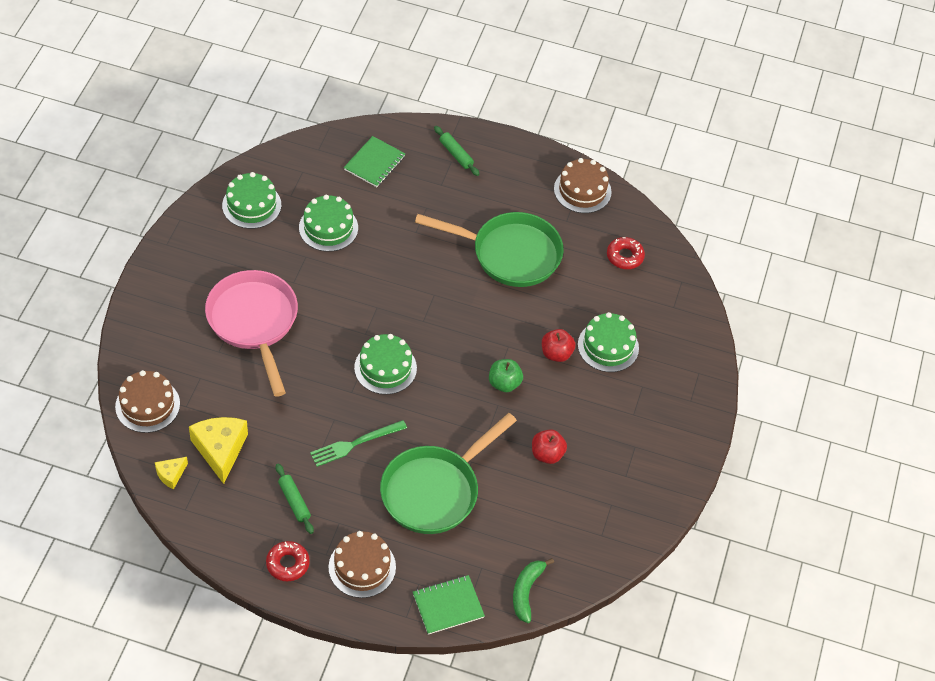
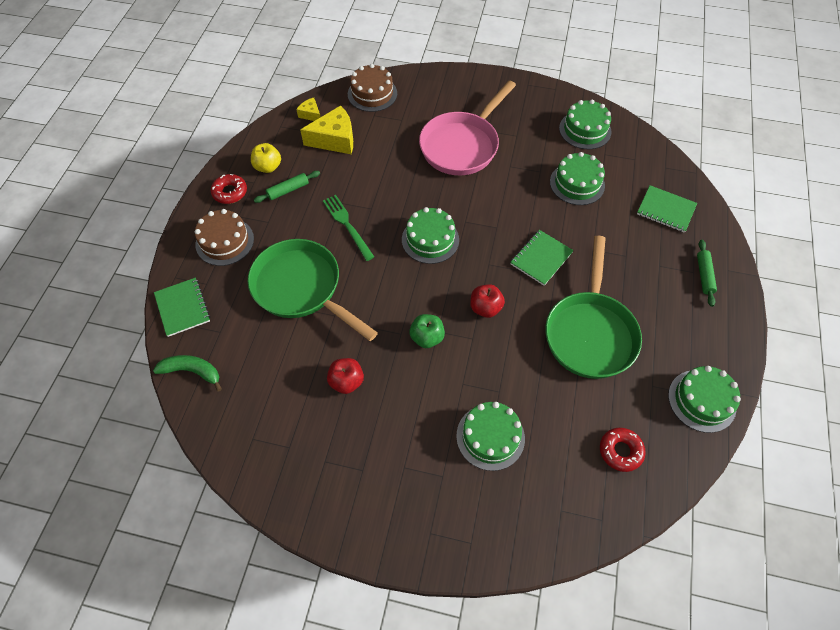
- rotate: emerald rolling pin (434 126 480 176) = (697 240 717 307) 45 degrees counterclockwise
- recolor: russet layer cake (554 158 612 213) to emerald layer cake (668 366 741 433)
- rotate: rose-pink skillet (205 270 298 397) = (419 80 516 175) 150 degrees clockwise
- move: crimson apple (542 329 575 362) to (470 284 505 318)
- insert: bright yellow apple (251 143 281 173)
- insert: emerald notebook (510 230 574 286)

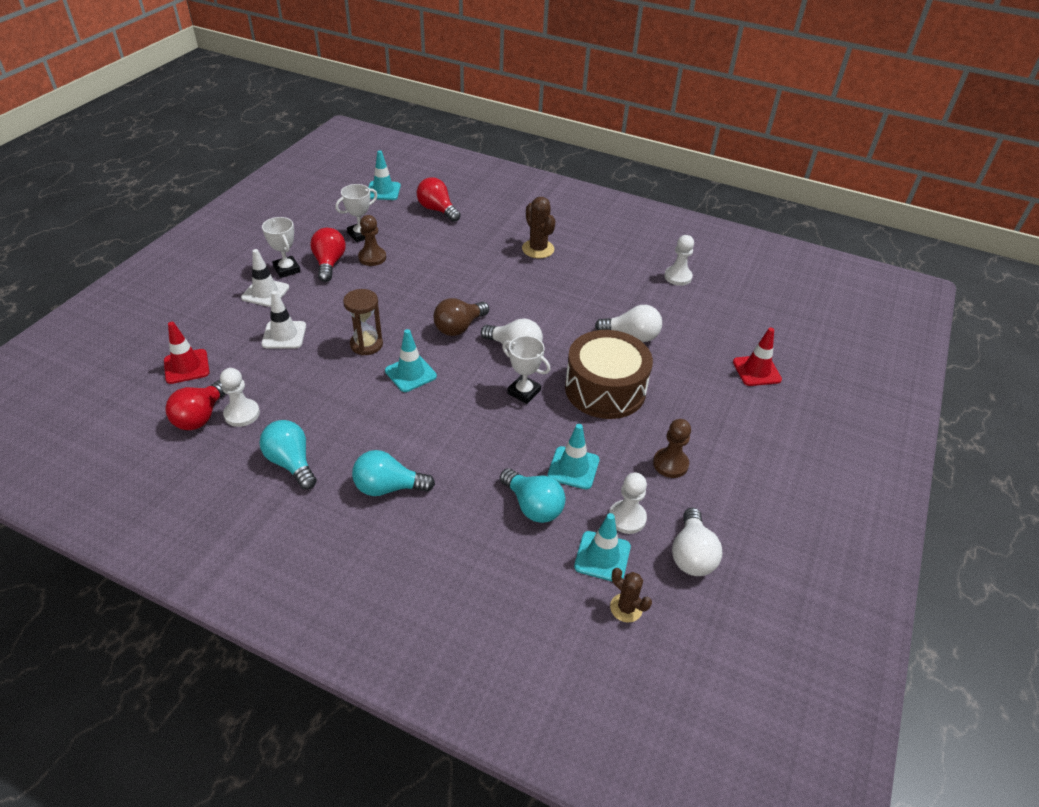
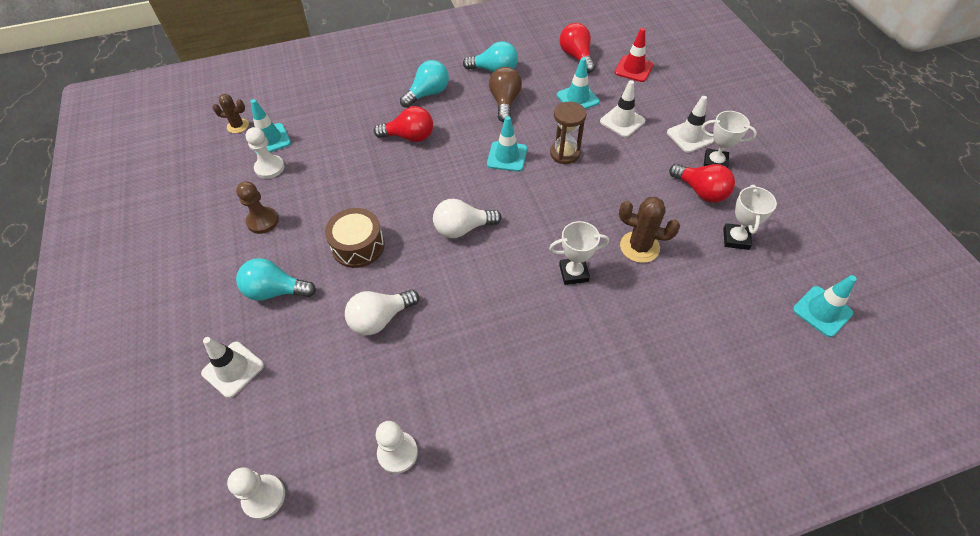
- move: crimson lightbulb (417 177 461 222) to (374 106 433 142)
- move: russet prickly plant (522 197 555 258) to (619 197 680 263)
- delete: russet game pawn (358 215 386 266)
- move: russet lightbulb (434 298 489 336) to (489 67 522 122)
- recolor: crimson traffic cone (733 328 782 386) to white traffic cone (201 337 264 398)
- resize: russet snare drum (565 330 653 419) = (325 208 385 268) x0.65
- move: white award cup (502 336 551 404) to (549 221 609 285)
- move: white game pawn (220 368 260 427) to (227 467 285 520)
- move: teal traffic cone (548 424 599 489) to (557 57 600 109)
- move: teal lightbulb (500 468 566 523) to (236 258 316 301)
- delete: white lightbulb (672 508 723 576)

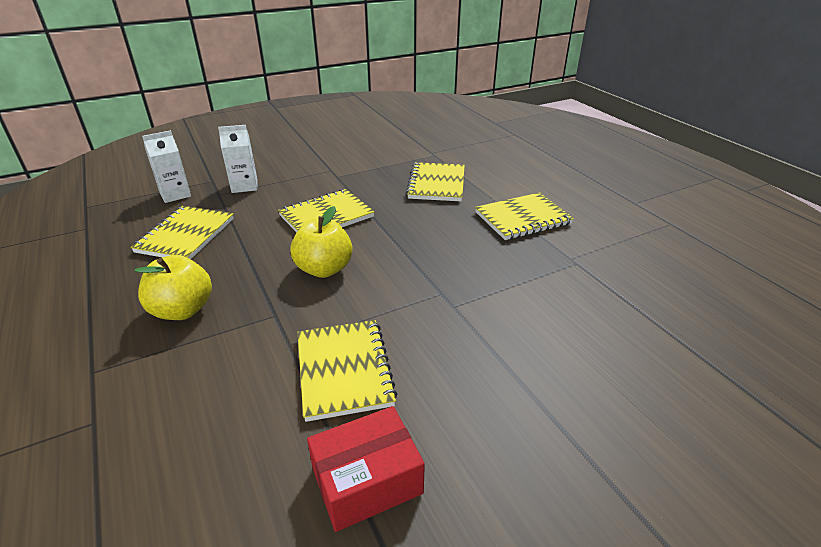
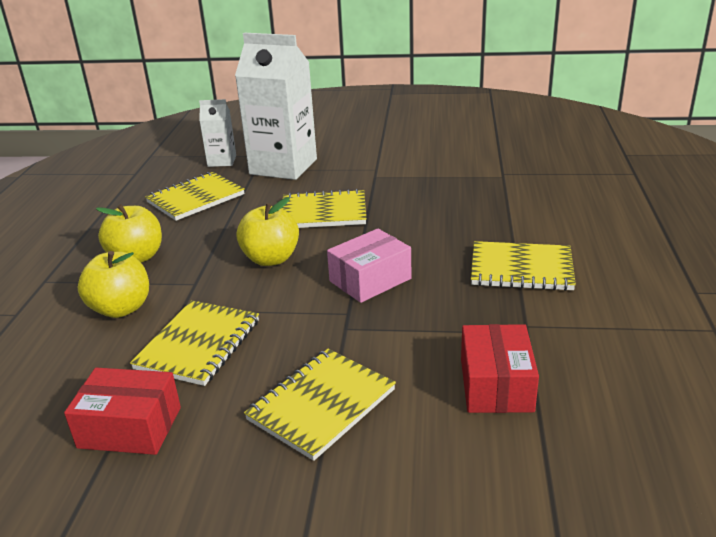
- resize: white carton (218 125 257 193) = (235 33 317 180) x2.01
- move: bright yellow notebook (406 162 465 201) to (244 349 396 461)
- insert: rose-pink parcel (327 229 411 303)
- insert: bright yellow apple (78 251 149 318)
- insert: crimson parcel (461 324 539 413)

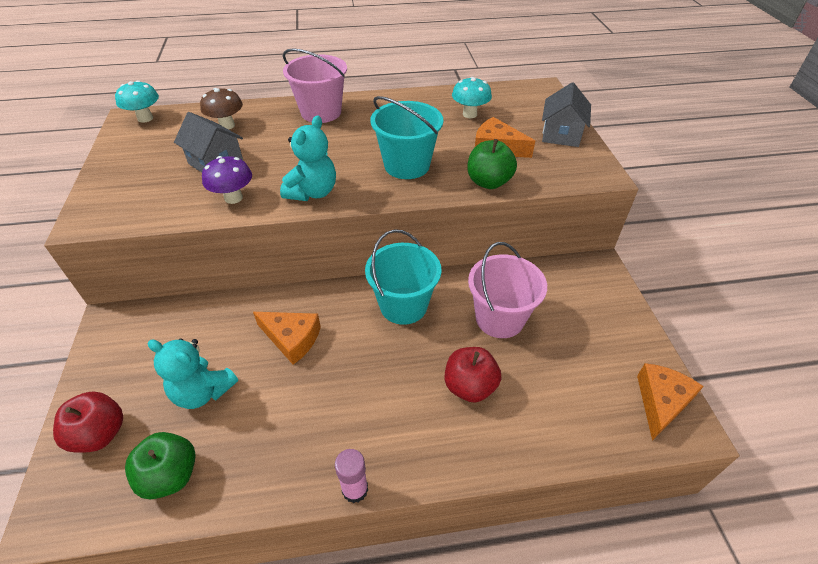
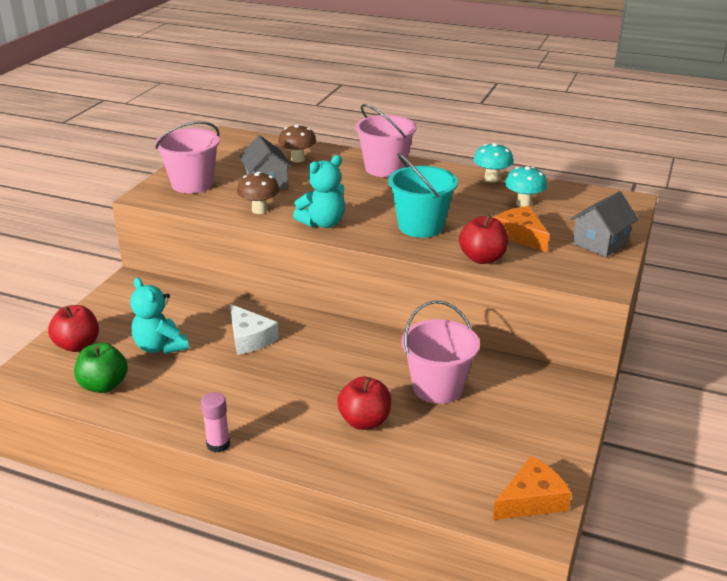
- move: teal fungus (115 80 159 123) to (473 143 513 183)
- recolor: emerald apple (467 139 517 189) to crimson apple (459 214 508 264)
- recolor: purple fungus (202 156 252 204) to russet fungus (237 172 280 214)
- delete: teal bucket (365 229 441 325)
- recolor: orange cheese wedge (253 312 321 365) to white cheese wedge (230 304 279 355)
- insert: rose-pink bucket (155 121 220 193)

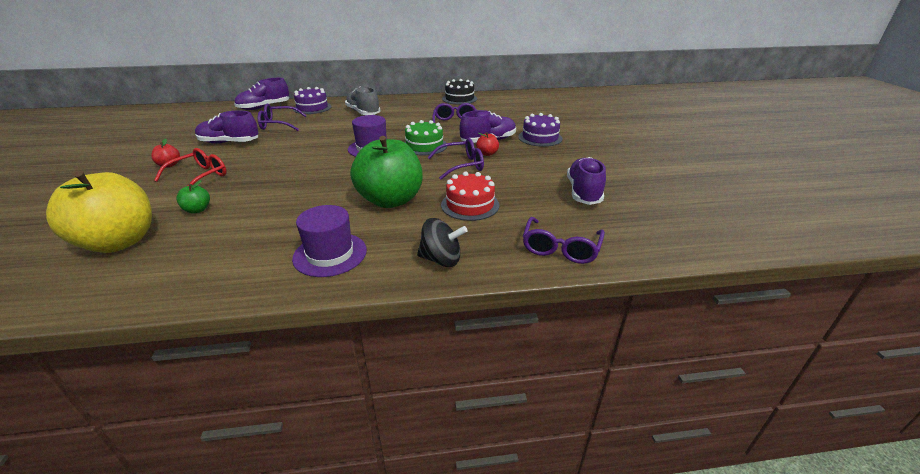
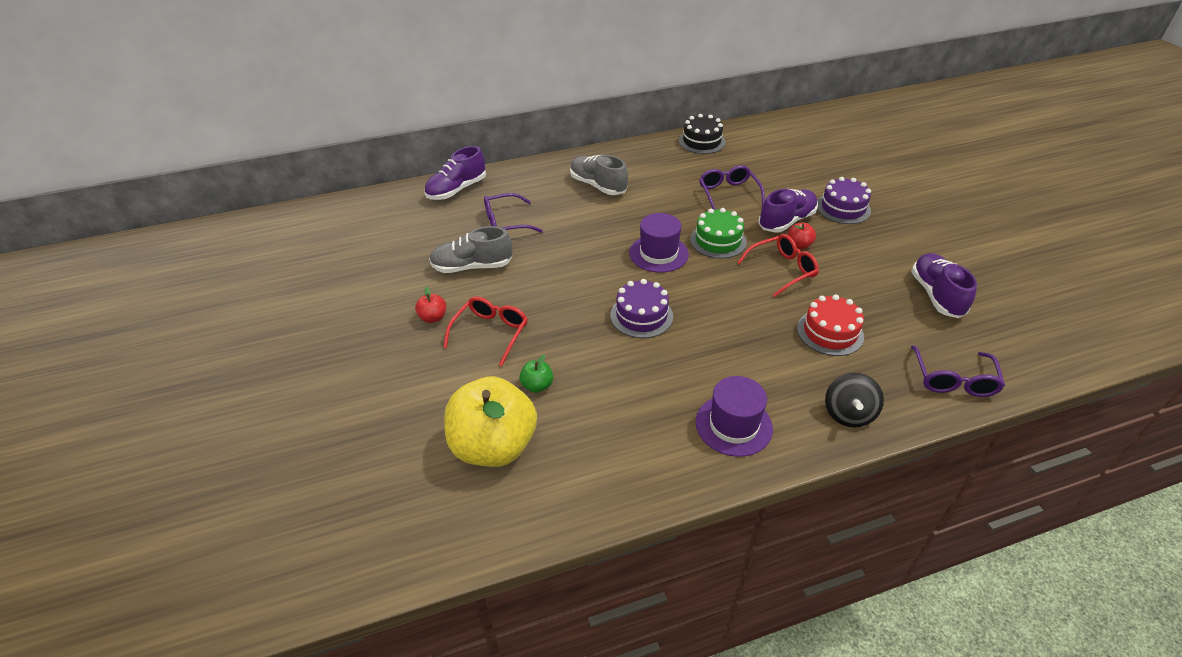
- move: purple layer cake (293 87 332 114) to (610 279 673 338)
- recolor: purple shoe (195 111 259 144) to ash-grey shoe (429 226 513 273)
- delete: emerald apple (350 136 423 208)
- recolor: purple eyeglasses (427 138 484 180) to crimson eyeglasses (737 234 819 297)
- rotate: jet-black spinning top (417 218 468 267) = (825 373 884 427) 105 degrees clockwise

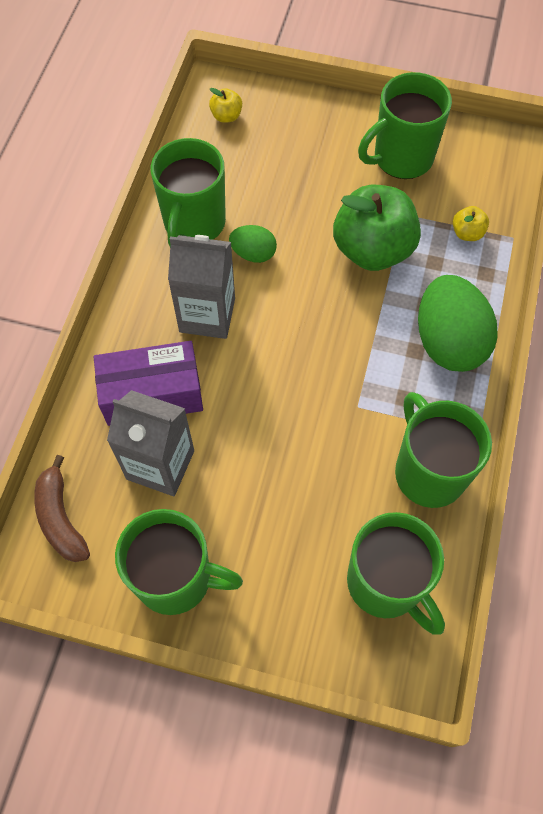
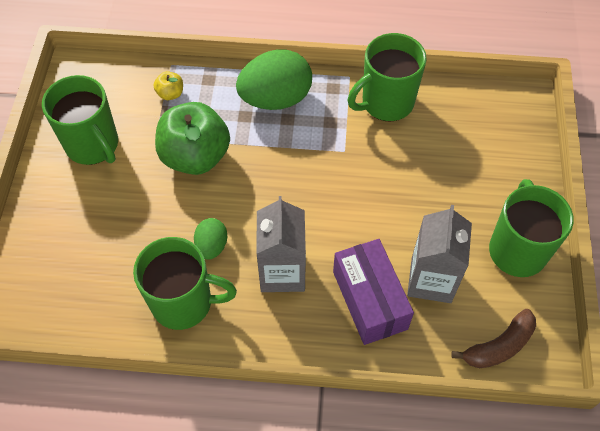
- delete: bright yellow apple (209 88 242 123)
- delete: emerald tea mug (347 512 445 635)

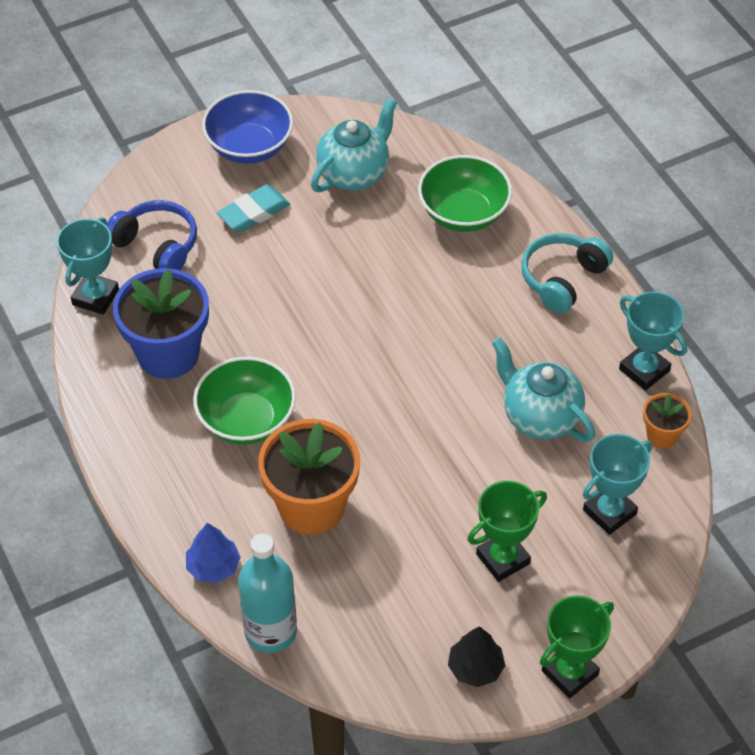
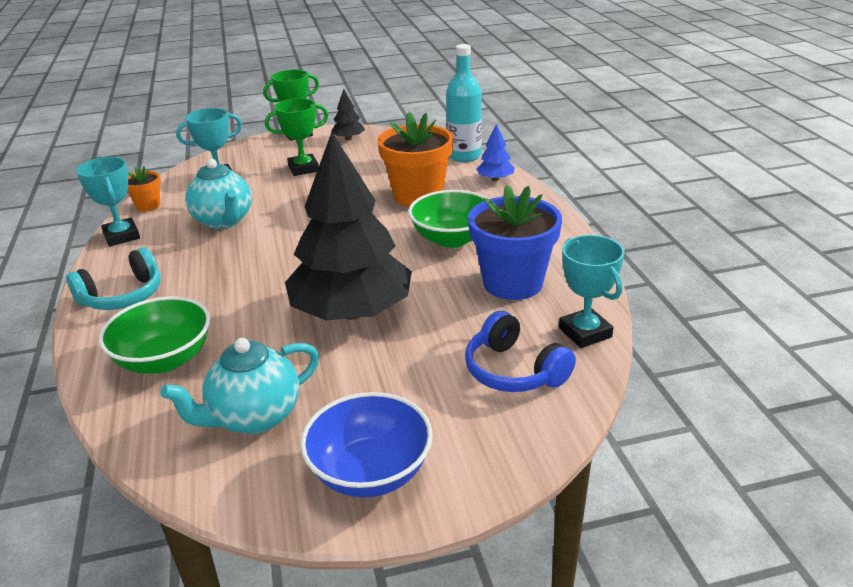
- delete: teal eraser (217 185 290 232)
- rotate: teal award cup (57 217 119 315) = (559 235 625 348) 60 degrees counterclockwise
- insert: jet-black tree (285 132 412 320)

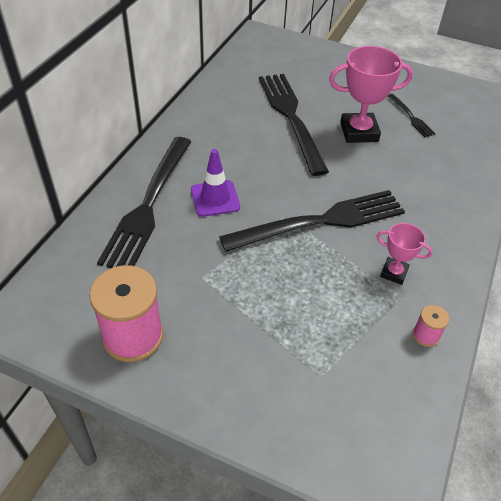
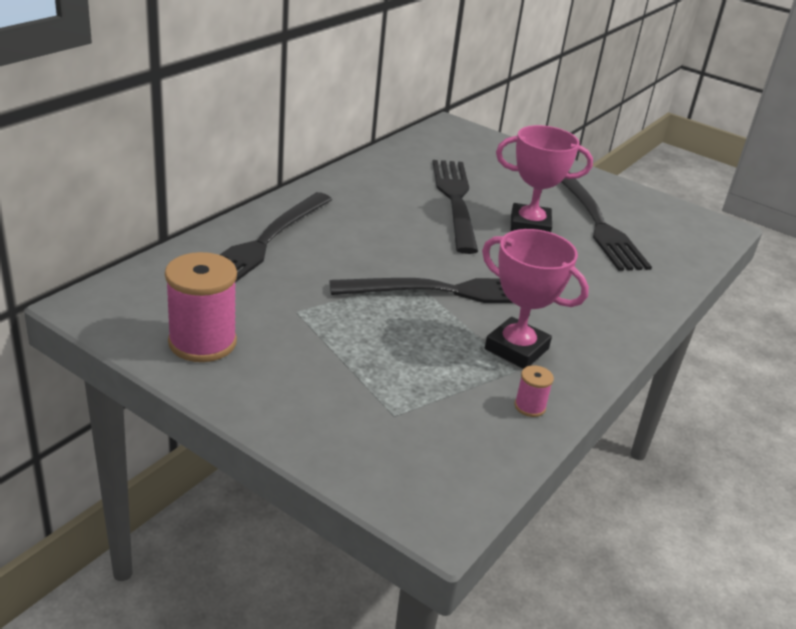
- resize: jet-black dinner fork (388 94 436 137) = (561 172 652 271) x2.25
- delete: purple traffic cone (191 149 240 217)
- resize: rose-pink award cup (377 223 433 285) = (482 229 589 369) x1.81

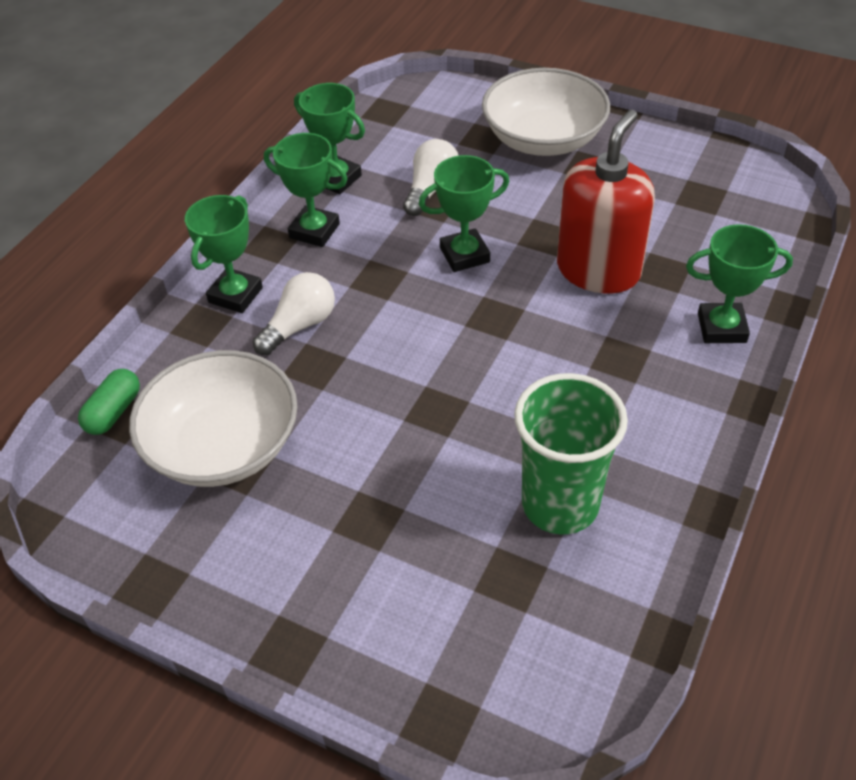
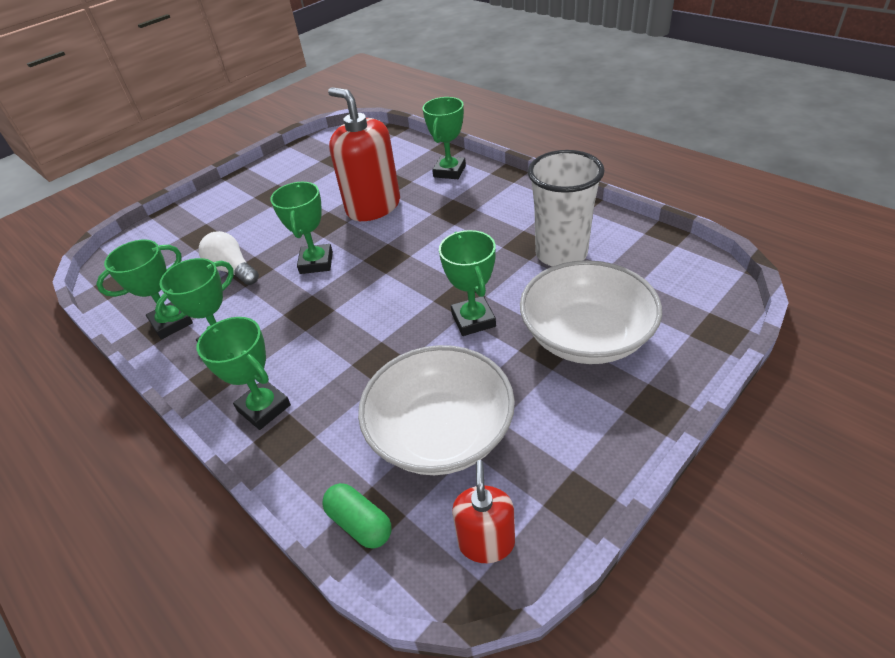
- move: white deep dish (482 68 610 156) to (520 260 662 364)
- delete: white lightbulb (253 272 335 355)
- recolor: emerald cup (514 373 628 534) to white cup (528 150 605 267)
- insert: emerald award cup (439 230 496 336)
- insert: crimson soap pump (452 460 515 563)

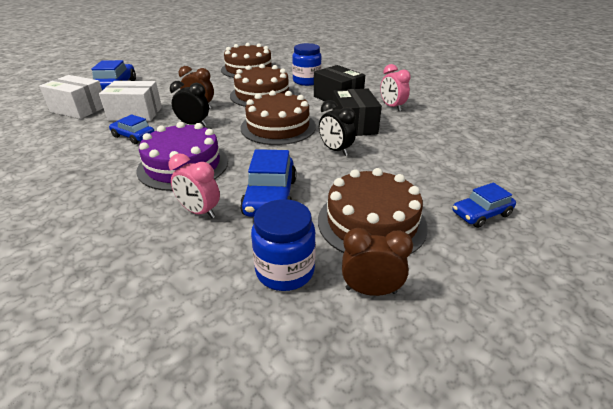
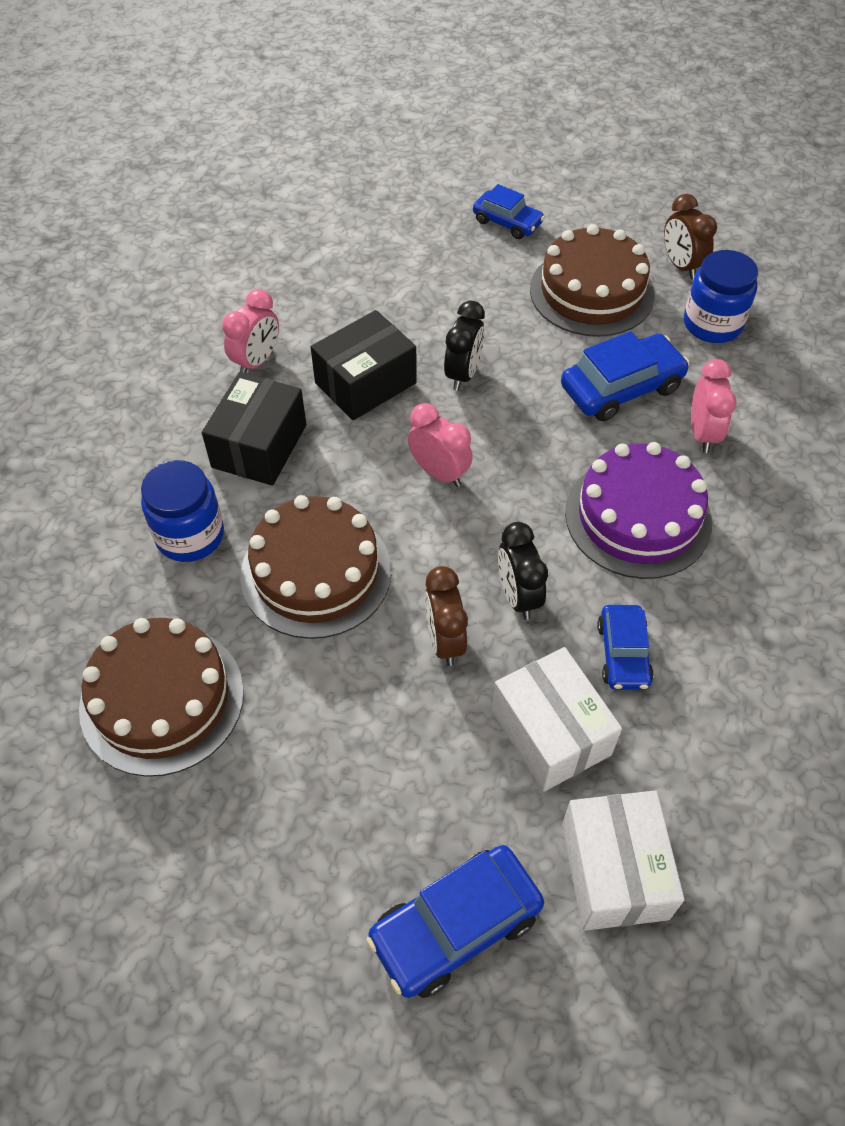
- replace: russet layer cake (240 90 316 145) to rose-pink alarm clock (408 403 473 487)

